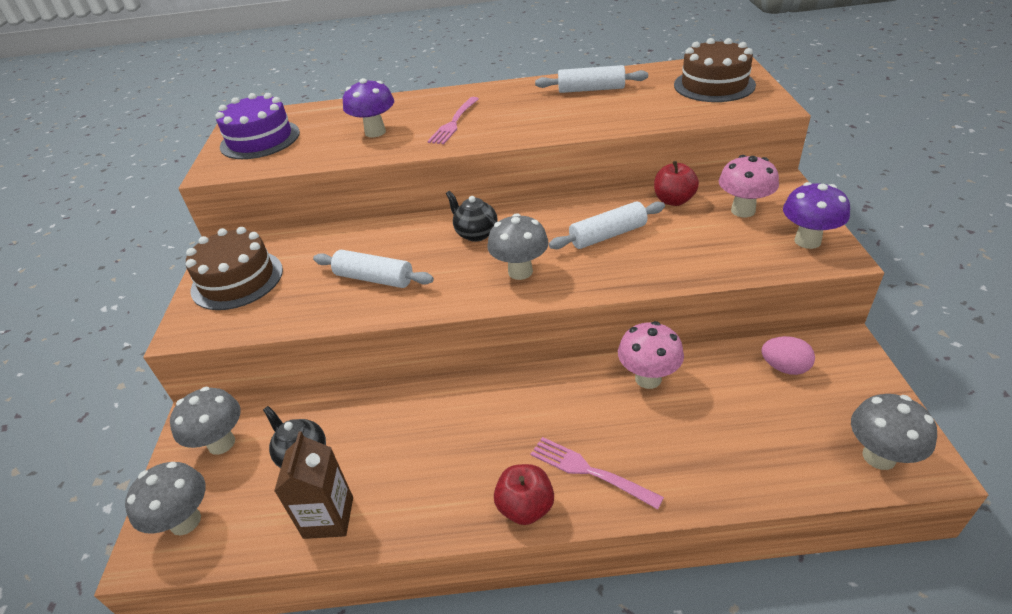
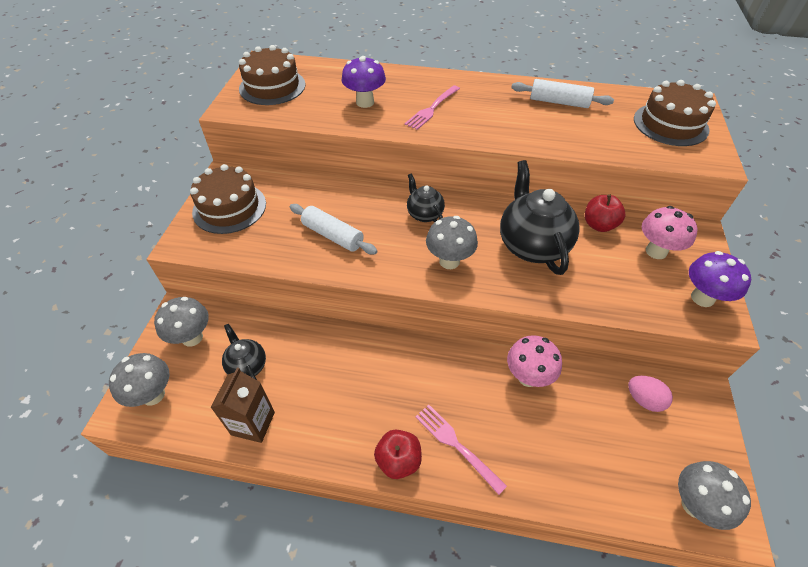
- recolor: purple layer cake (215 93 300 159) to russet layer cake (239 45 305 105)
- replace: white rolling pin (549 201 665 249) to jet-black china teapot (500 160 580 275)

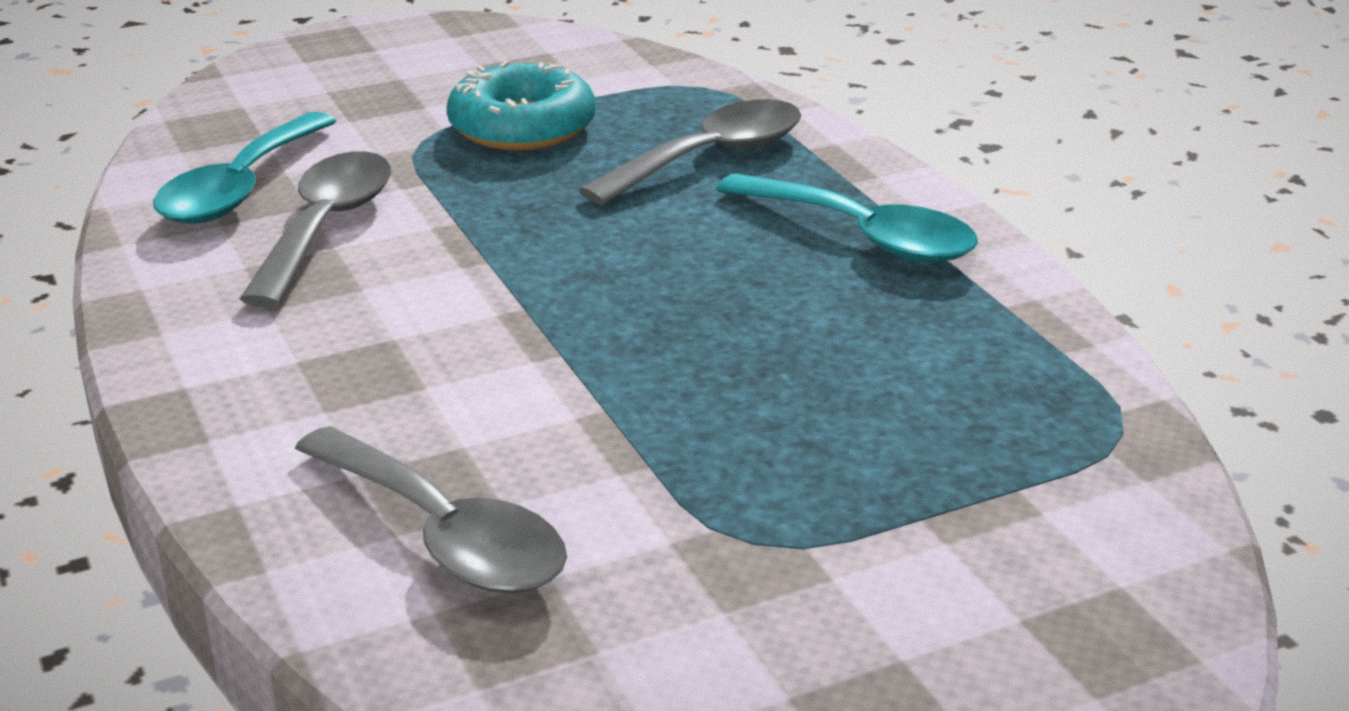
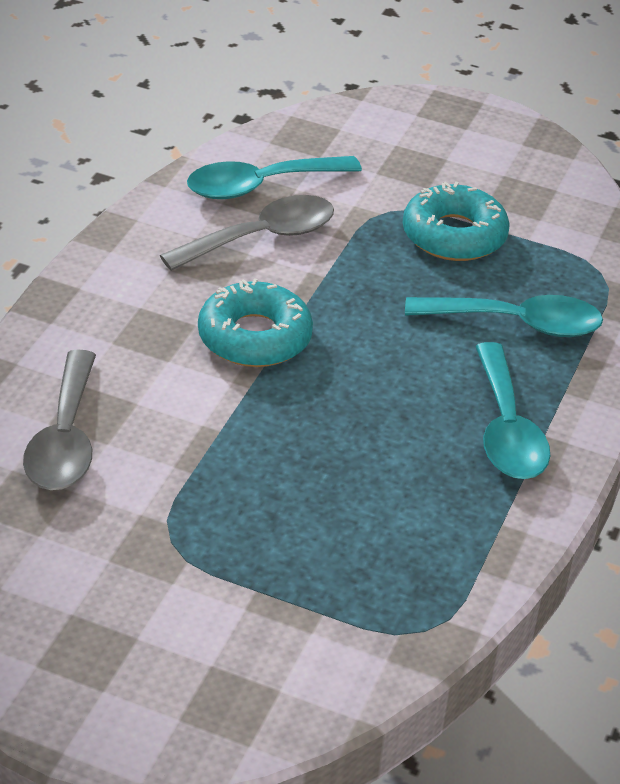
- recolor: ash-grey tablespoon (580 99 801 205) to teal tablespoon (405 295 603 337)
- insert: teal donut (198 278 313 367)

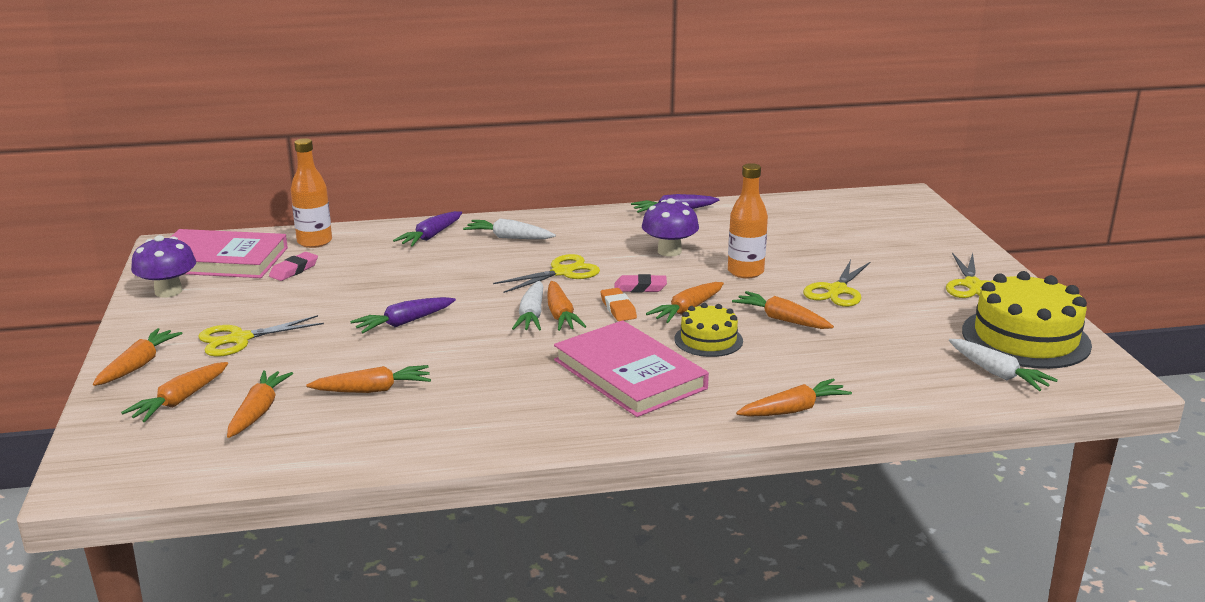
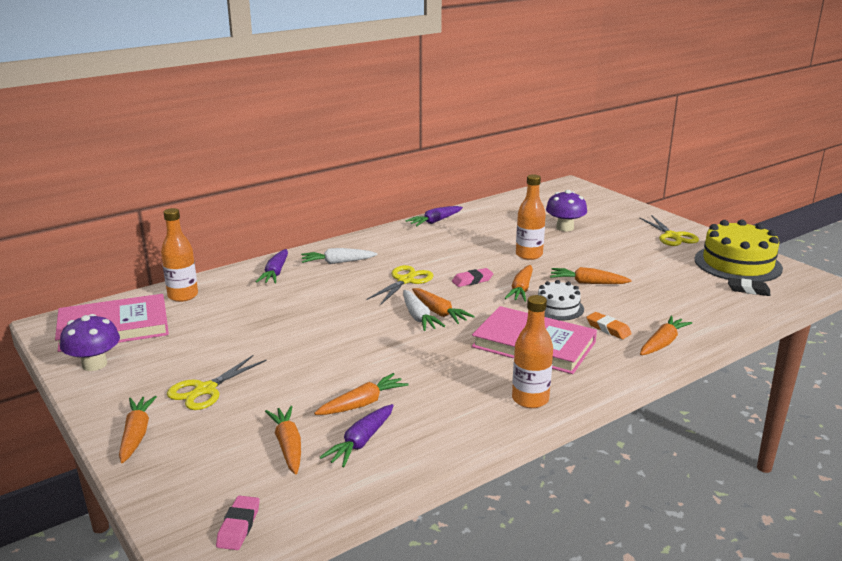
- move: purple fungus (642 198 699 256) to (546 190 587 231)
- move: rose-pink eraser (269 252 318 281) to (216 496 260 550)
- delete: bright yellow shears (803 260 870 307)
- move: orange eraser (601 288 637 321) to (586 312 632 339)
- move: purple toy carrot (350 297 456 333) to (320 404 394 467)
- recolor: bright yellow layer cake (674 303 743 357) to white layer cake (538 280 584 320)
- replace: white toy carrot (949 339 1058 391) to jet-black eraser (728 278 770 296)
- delete: orange toy carrot (121 362 228 422)
- insert: orange bottle (512 295 553 408)

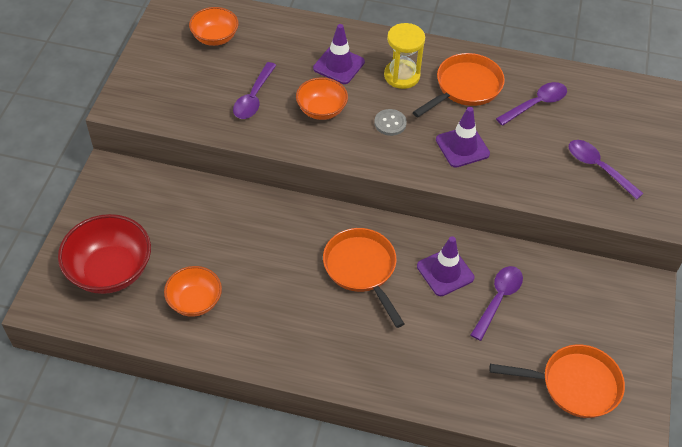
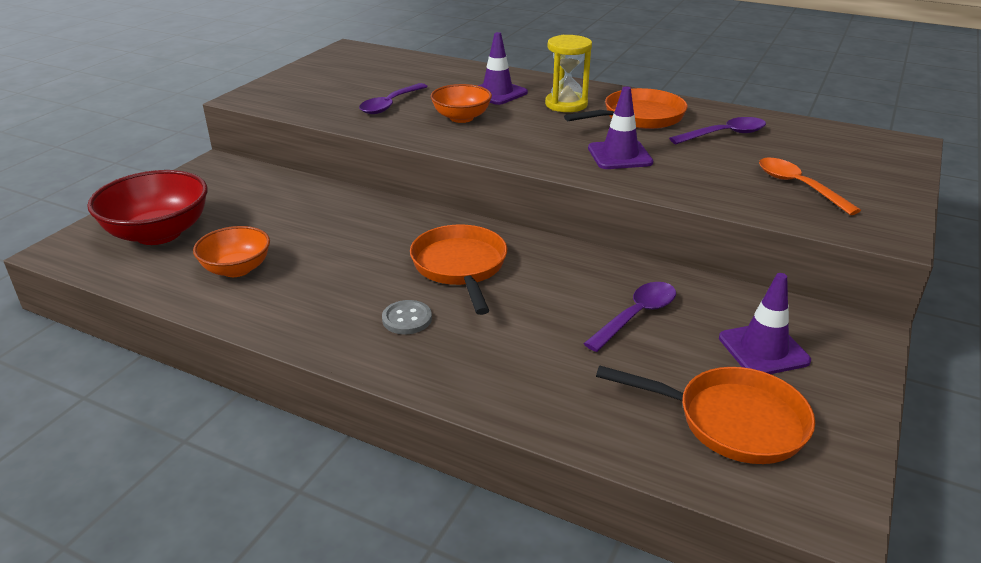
- delete: orange deep dish (189 7 239 46)
- move: ash-grey shirt button (374 109 407 136) to (382 300 432 334)
- recolor: purple tablespoon (569 140 644 200) to orange tablespoon (759 158 861 215)
- move: purple traffic cone (417 236 474 296) to (719 273 811 374)

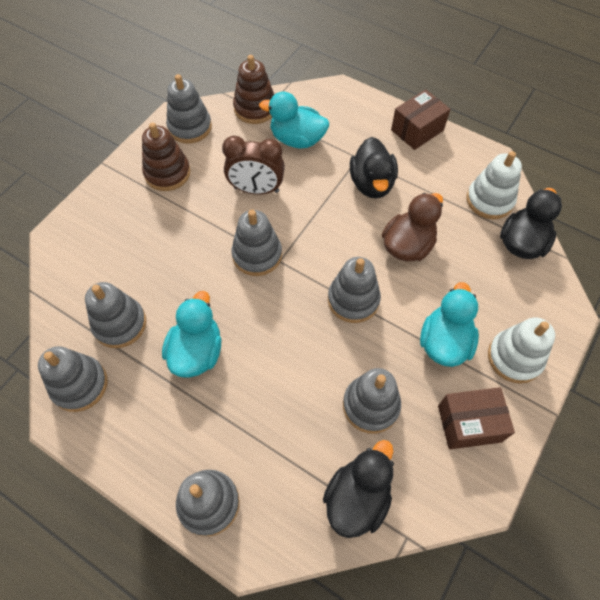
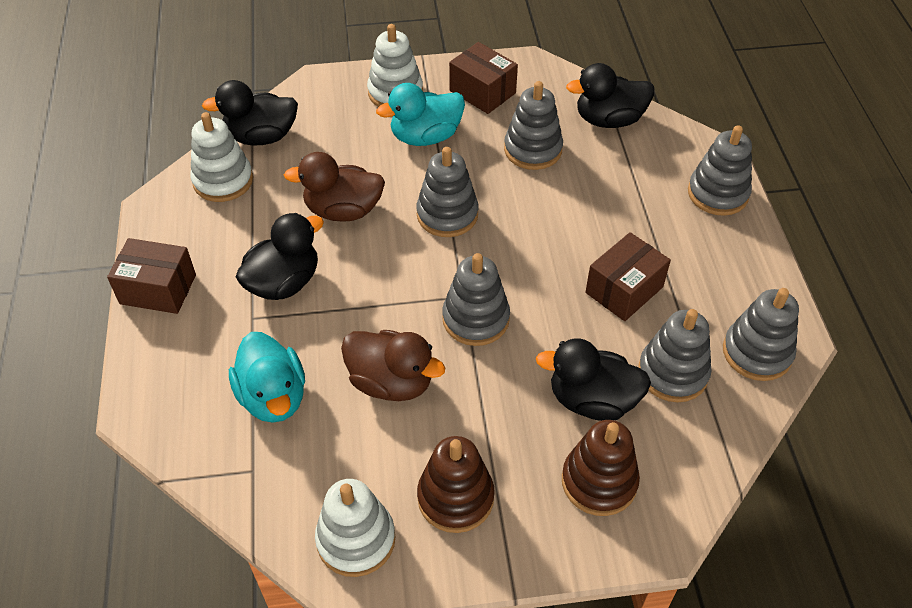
- move: russet ring stacker (233 55 274 124) to (562 420 640 516)
- recolor: ash-grey ring stacker (166 74 212 143) to white ring stacker (315 479 396 577)
- replace: russet alarm clock (222 136 285 195) to russet toy duck (341 330 445 401)
- replace: teal toy duck (162 291 221 378) to russet parcel (585 232 671 321)
- insert: jet-black toy duck (536 338 651 421)

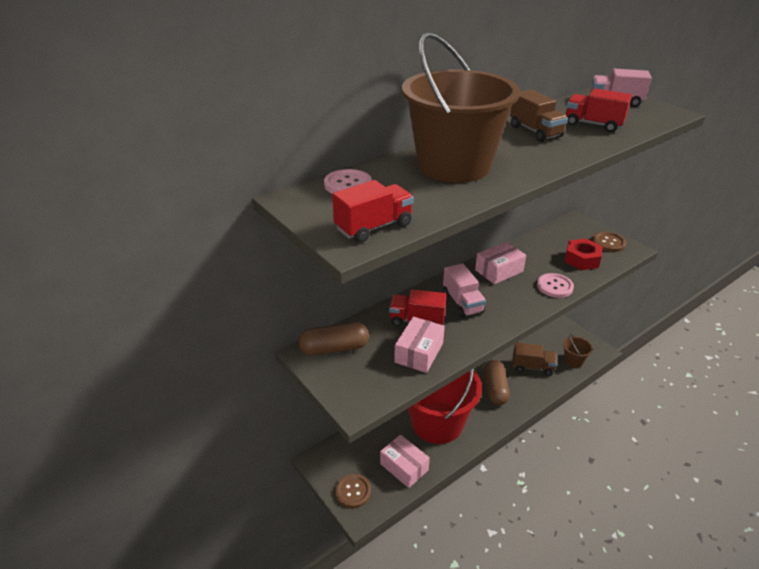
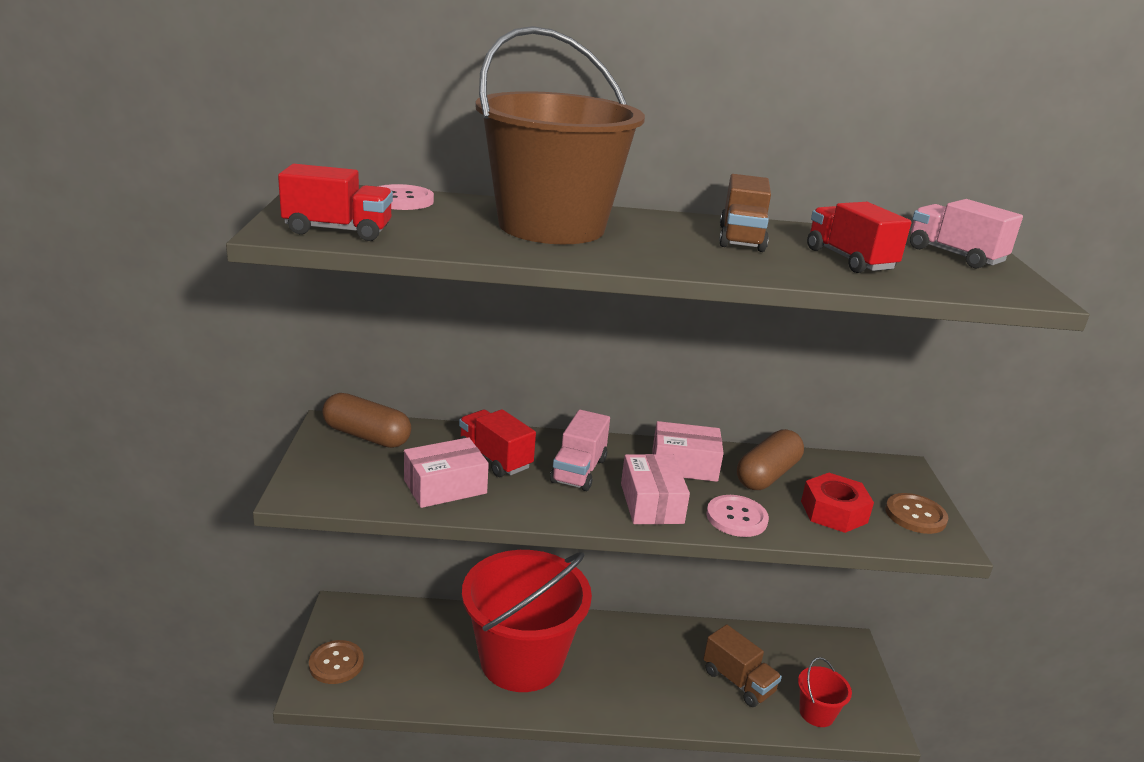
- recolor: russet bucket (563 333 593 368) to crimson bucket (798 657 852 727)
- move: russet pill shape (485 360 510 405) to (737 429 804 490)
- move: rose-pink parcel (380 435 430 488) to (621 454 690 524)

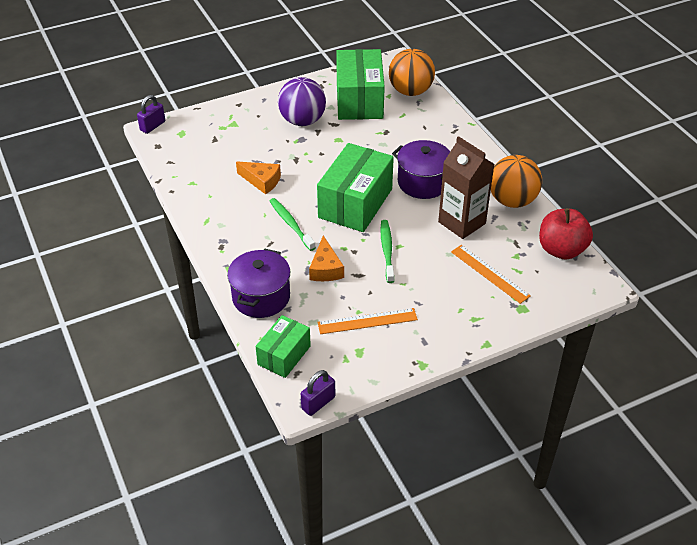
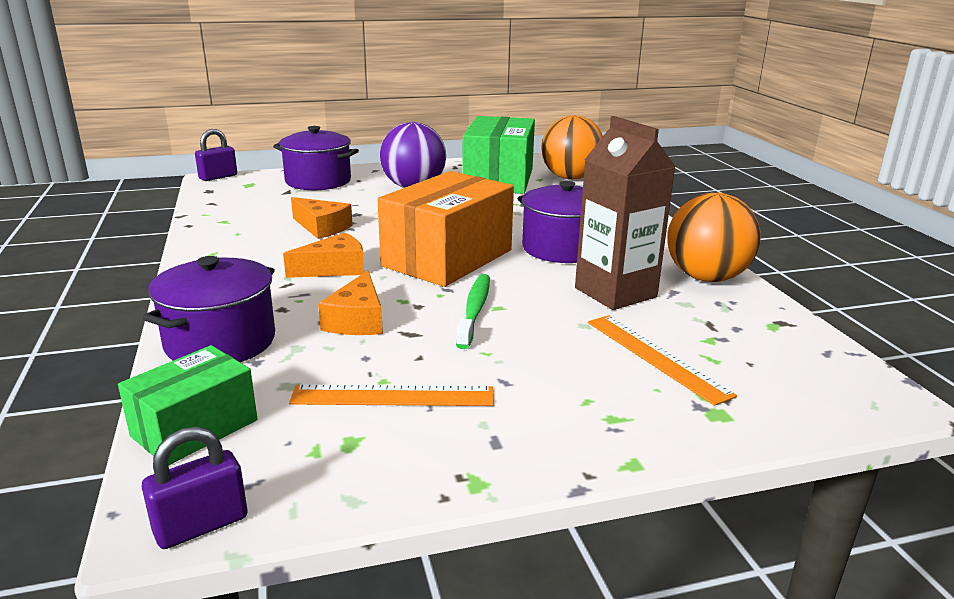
- recolor: emerald parcel (317 143 394 232) to orange parcel (378 171 514 287)
- replace: emerald toothbrush (270 198 316 251) to orange cheese wedge (283 233 364 278)
- delete: crimson apple (539 208 593 260)
- insert: purple cooking pot (273 126 359 190)

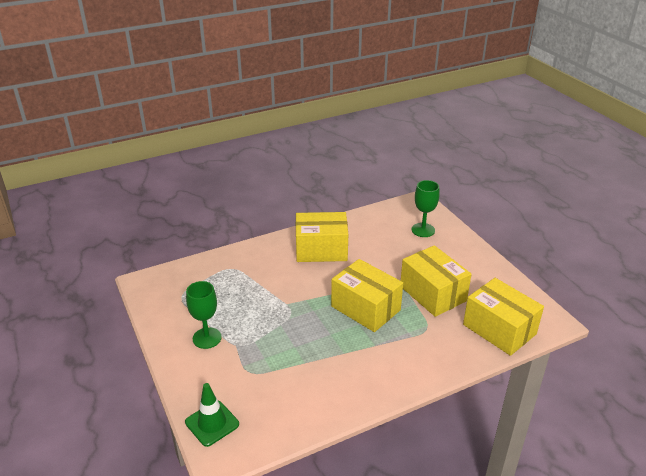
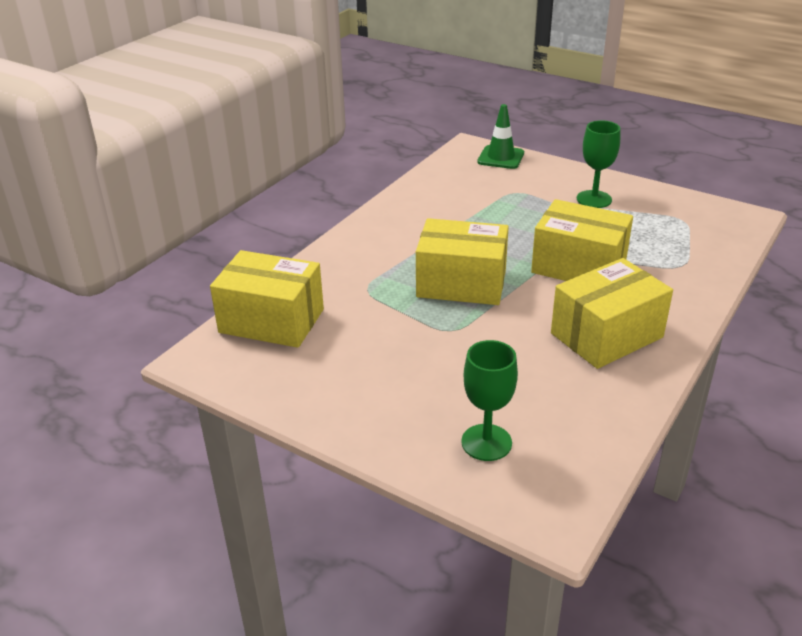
- move: bright yellow parcel (401 245 472 317) to (531 199 633 281)

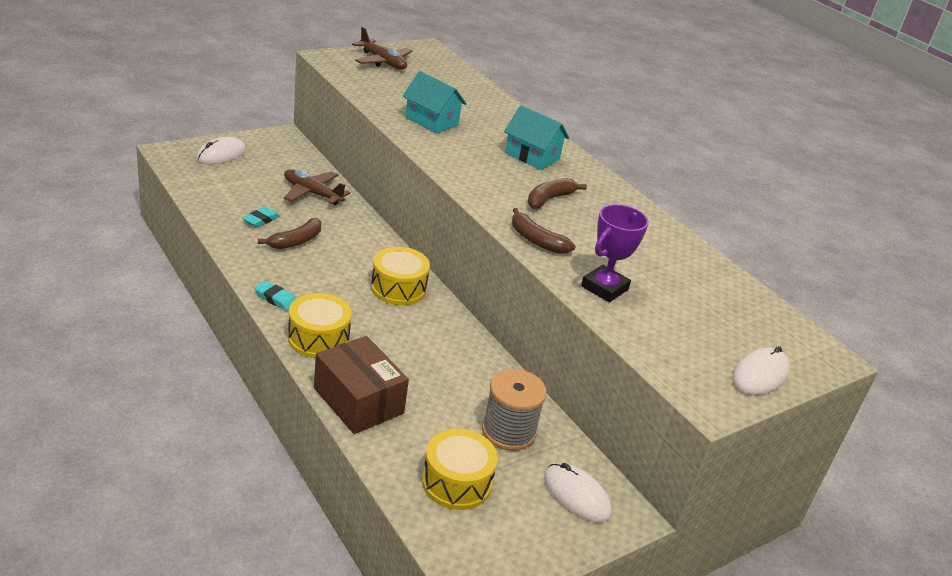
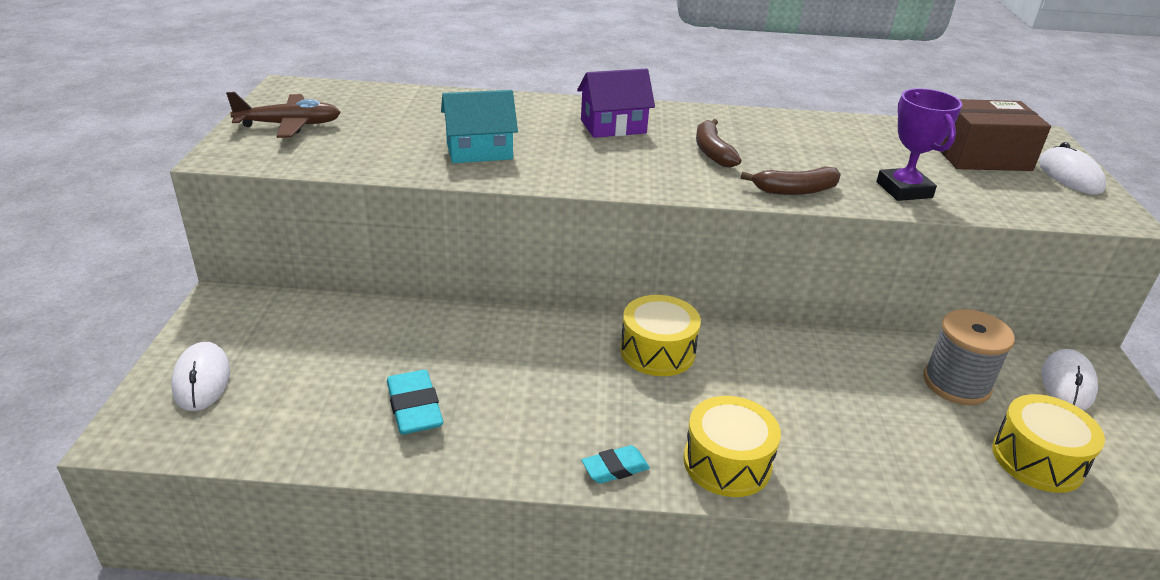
- recolor: teal house (504 105 569 170) to purple house (577 68 655 138)
- delete: russet plane (284 169 350 205)
- resize: teal eraser (242 207 280 228) = (387 370 443 434) x1.56
- delete: russet banana fruit (258 218 321 249)
- move: russet parcel (314 336 409 434) to (941 99 1051 171)
- rotate: white PC mouse (544 463 612 522) = (1042 349 1098 410) 60 degrees counterclockwise

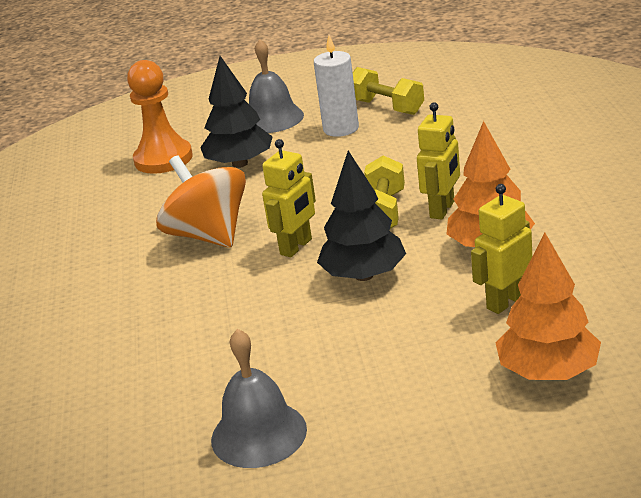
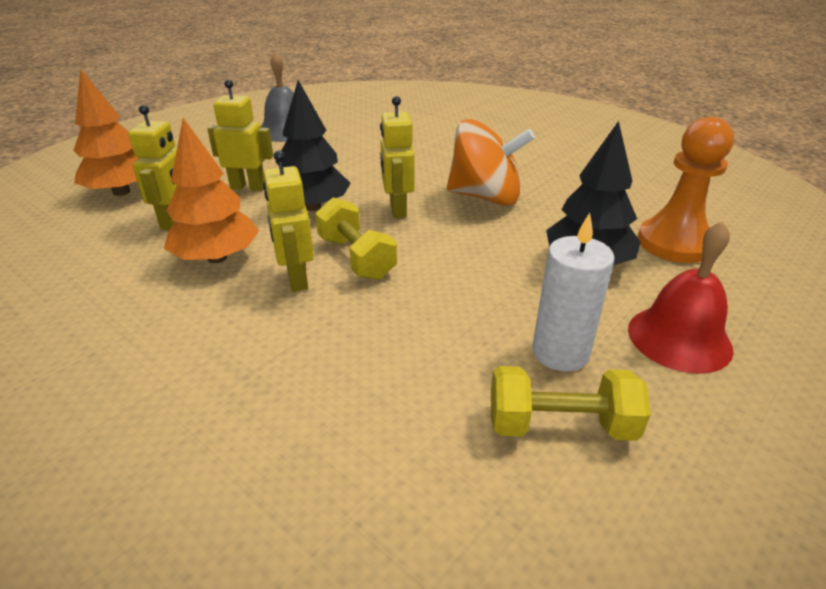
- recolor: ash-grey hand bell (249 39 304 133) to crimson hand bell (628 221 734 374)
- insert: bright yellow toy robot (207 79 273 191)

